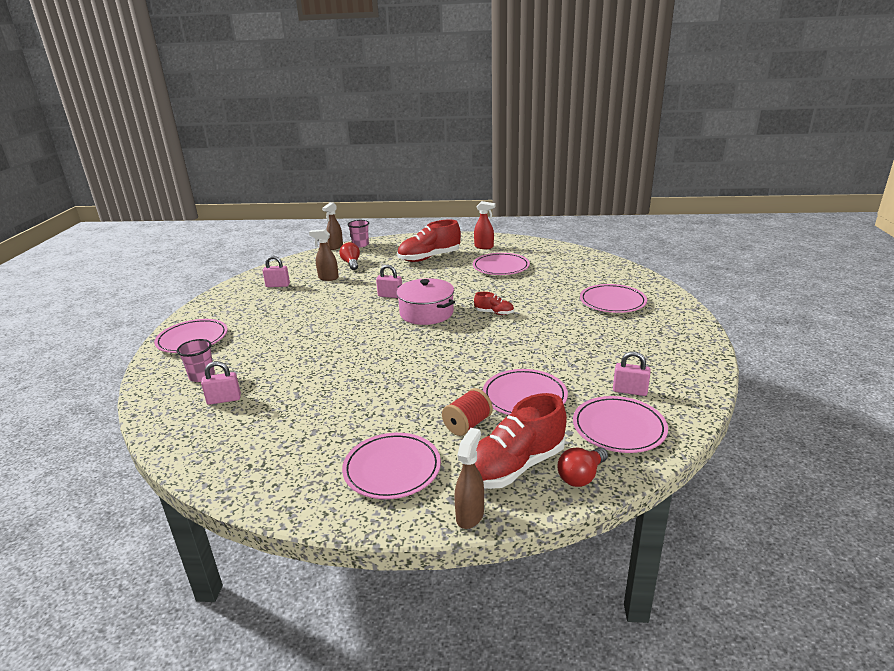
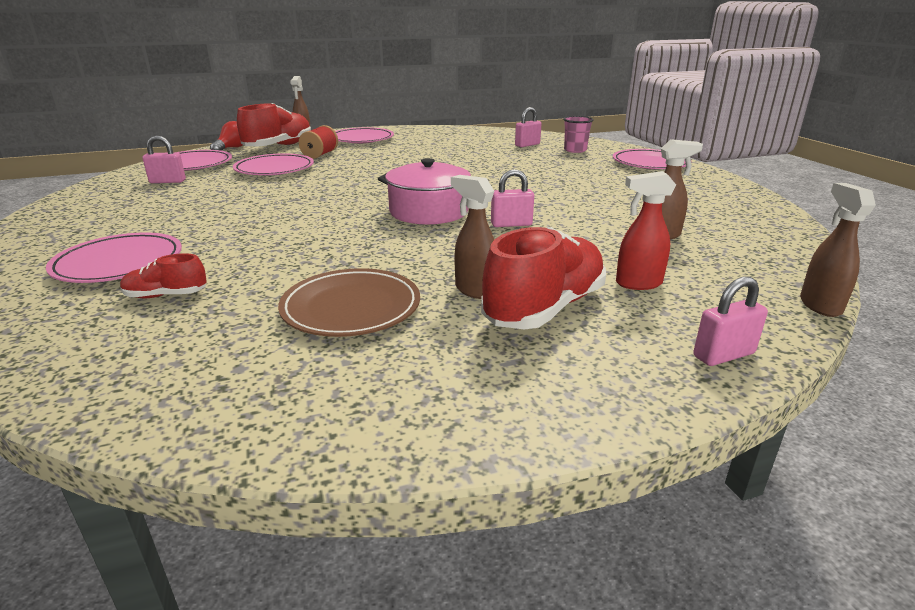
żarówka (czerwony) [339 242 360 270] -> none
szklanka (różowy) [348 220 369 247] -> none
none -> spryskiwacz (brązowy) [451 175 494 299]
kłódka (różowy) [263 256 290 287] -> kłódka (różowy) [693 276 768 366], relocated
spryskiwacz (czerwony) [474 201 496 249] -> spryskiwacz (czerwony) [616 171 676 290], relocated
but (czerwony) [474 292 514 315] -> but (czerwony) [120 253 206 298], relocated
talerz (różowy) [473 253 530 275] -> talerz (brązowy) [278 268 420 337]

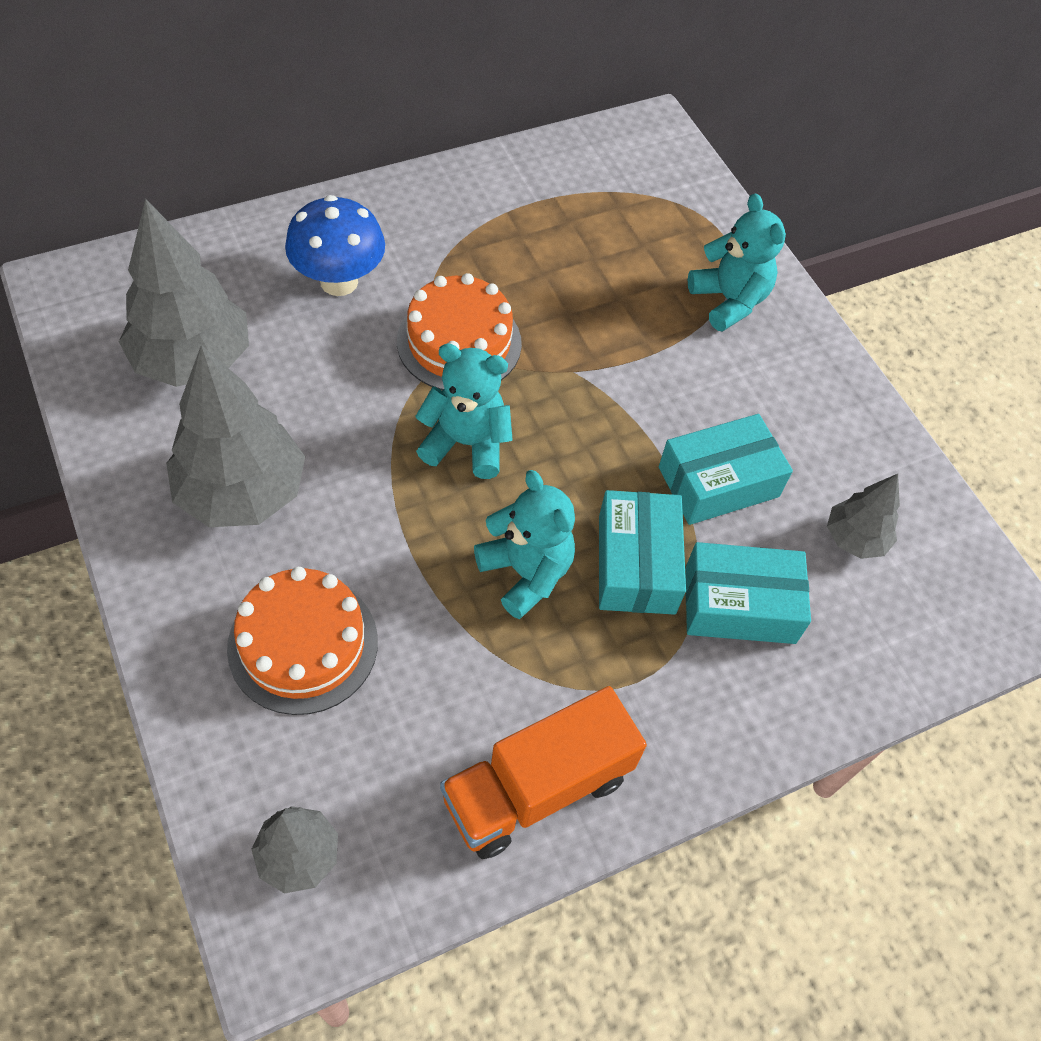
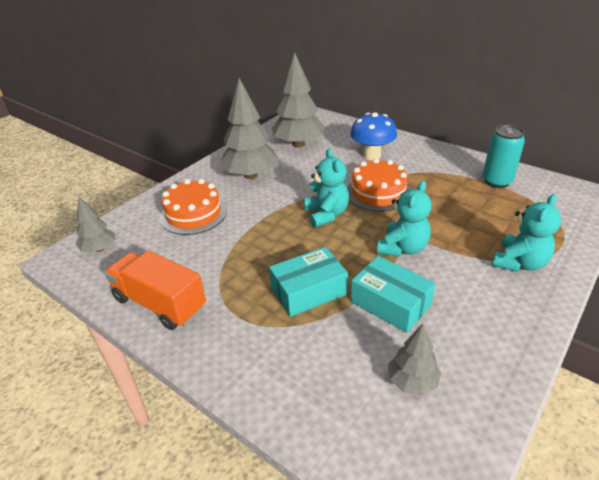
pudełko (turkusowy) [686 542 811 644] -> none
none -> puszka (turkusowy) [482 125 525 188]
miś (turkusowy) [474 470 575 619] -> miś (turkusowy) [377 181 432 257], relocated

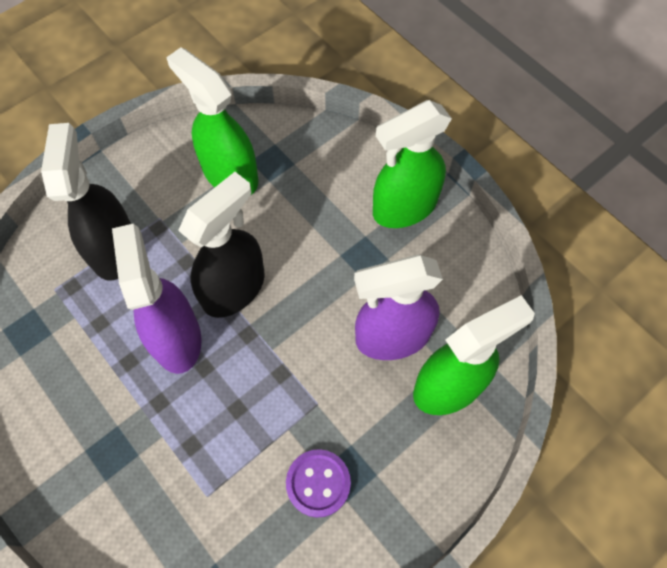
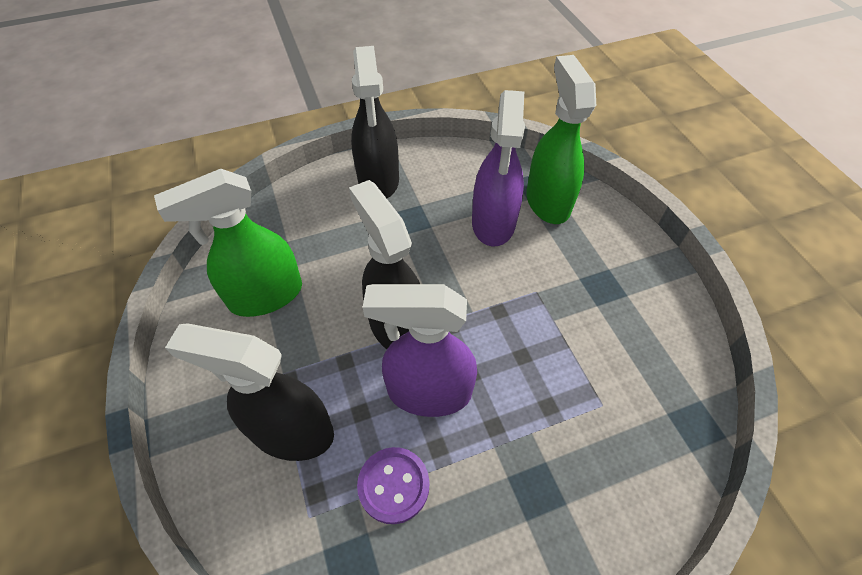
guzik (fioletowy) [286 449 351 517] -> guzik (fioletowy) [357 447 429 524], relocated
spryskiwacz (zielony) [373 100 452 228] -> spryskiwacz (czarny) [351 46 399 198]

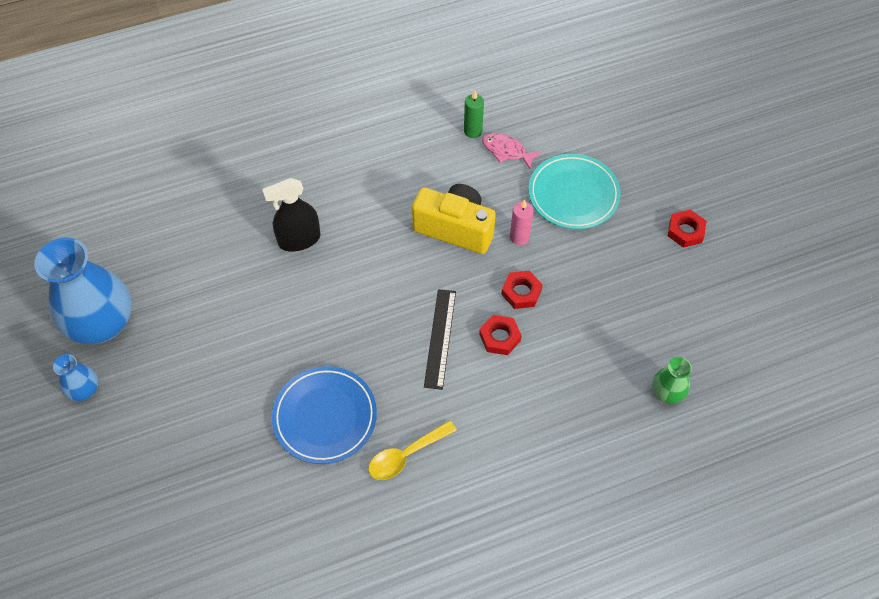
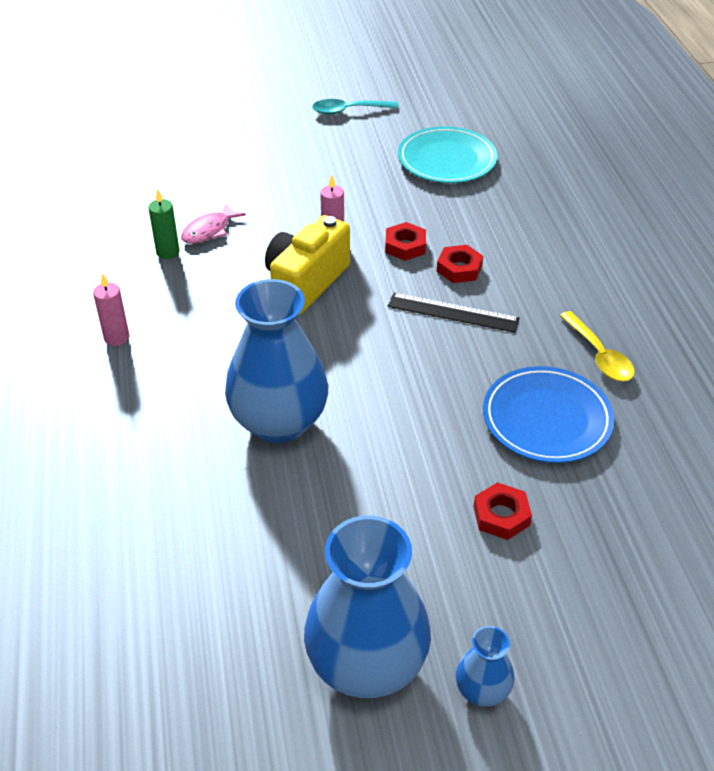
wazon (zielony) [652 357 692 404] -> none
none -> świeca (różowy) [93 273 129 346]
none -> łyżka (turkusowy) [312 99 399 115]
talerz (turkusowy) [528 154 621 229] -> talerz (turkusowy) [398 126 497 183], relocated
nakrętka (czerwony) [668 210 706 248] -> nakrętka (czerwony) [473 482 532 540], relocated
spryskiwacz (czarny) [262 178 321 252] -> wazon (niebieski) [225 279 328 443]

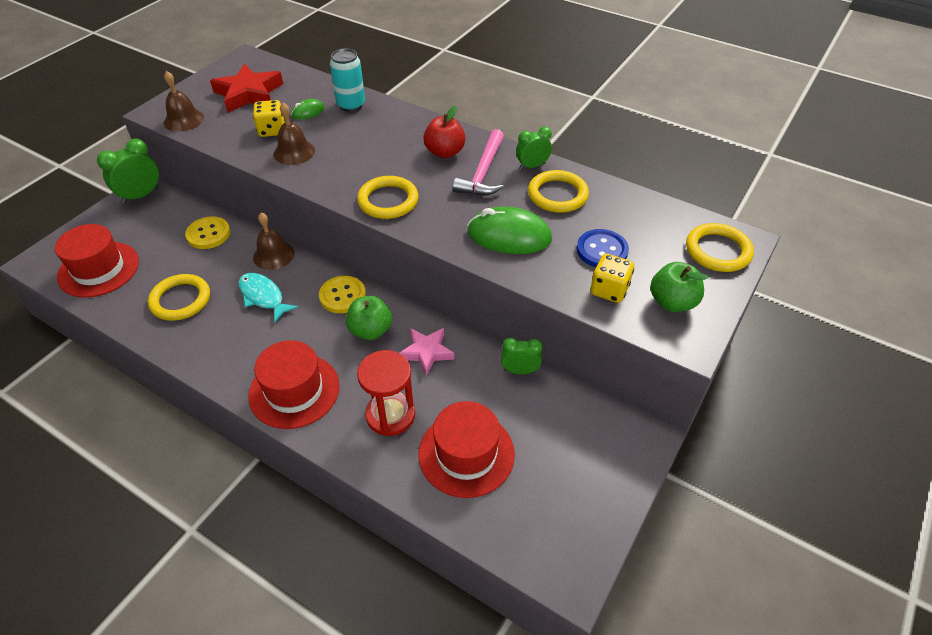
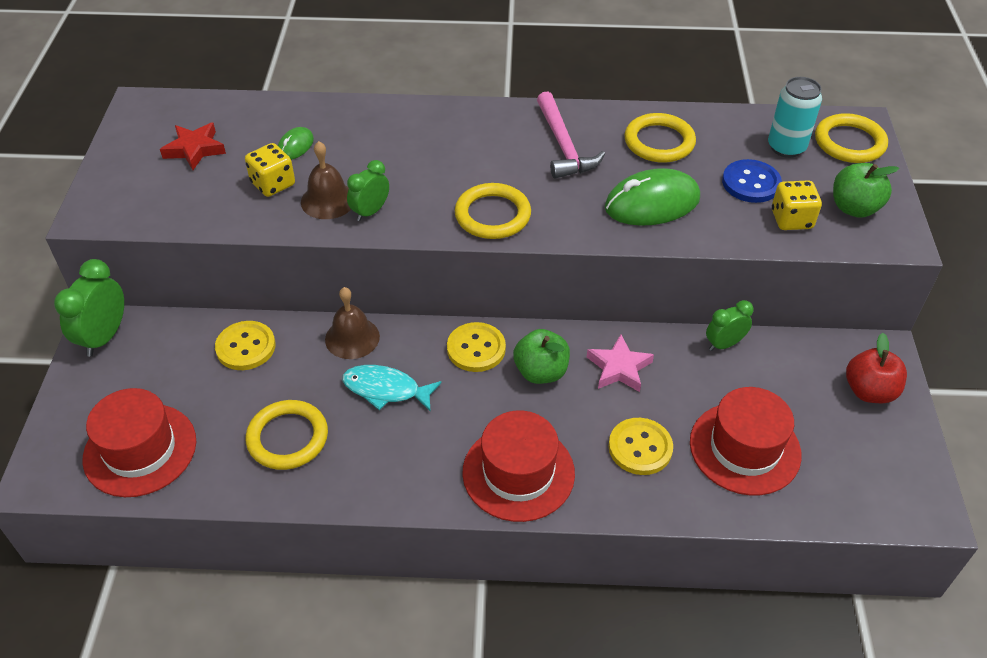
dzwonek (brązowy) [164 71 204 132] -> none
puszka (turkusowy) [330 48 365 112] -> puszka (turkusowy) [768 77 822 158], relocated
jabłko (czerwony) [423 106 466 158] -> jabłko (czerwony) [846 333 907 403], relocated
budzik (zielony) [516 127 552 169] -> budzik (zielony) [347 160 389 221], relocated
klepsydra (czerwony) [357 350 415 436] -> guzik (żółty) [609 418 673 475]
gwiazda (czerwony) [210 63 283 113] -> gwiazda (czerwony) [160 123 226 170], x0.64

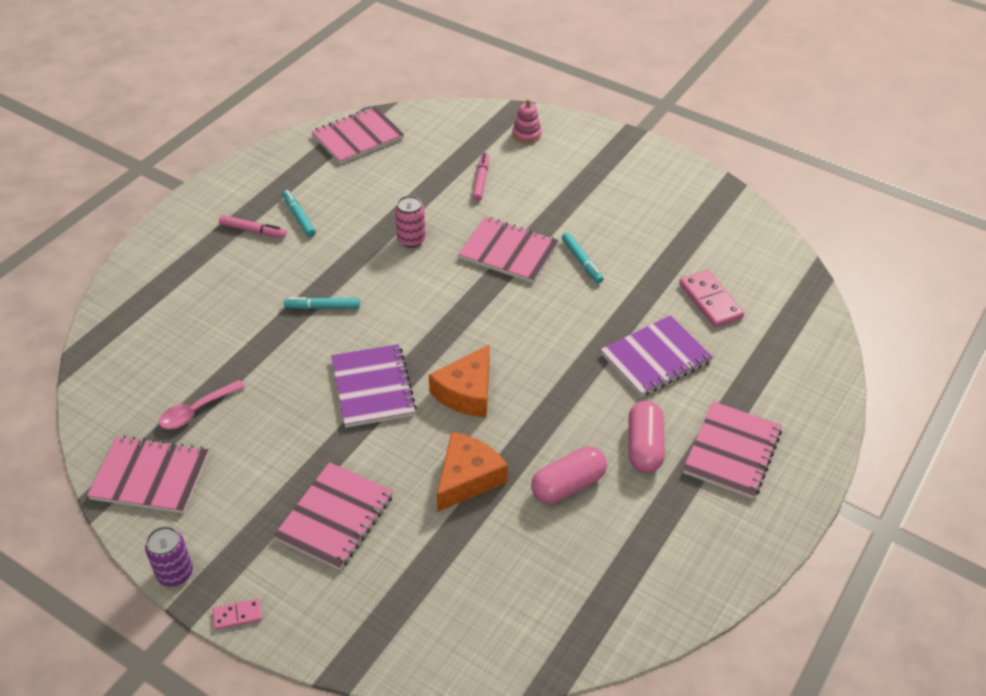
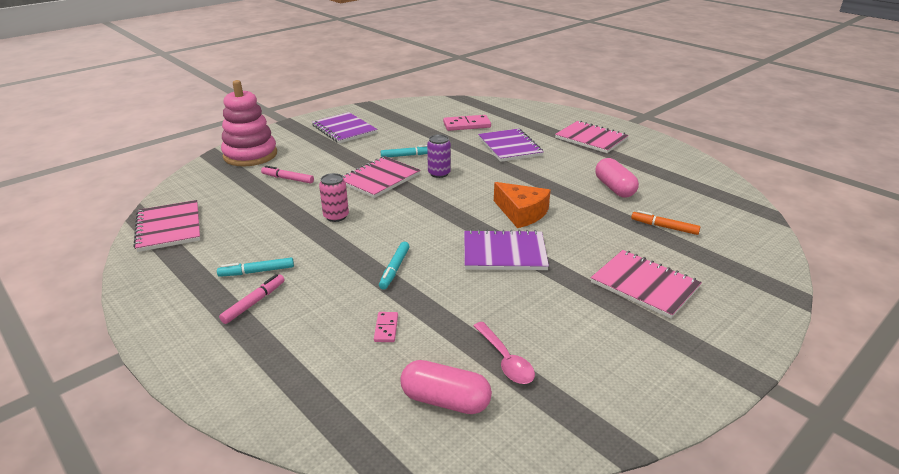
zeszyt (różowy) [87 436 209 513] -> none
ser (pomarańczowy) [437 432 508 512] -> none
none -> zeszyt (fioletowy) [312 112 377 143]
none -> flamaster (pomarańczowy) [631 210 700 235]
puszka (fioletowy) [145 526 193 587] -> puszka (fioletowy) [427 135 451 178], relocated
kostka domina (różowy) [213 599 262 630] -> kostka domina (różowy) [374 312 398 342], relocated
kapsułka (różowy) [629 401 665 473] -> kapsułka (różowy) [400 360 492 414], relocated
zabawka nakładanka (różowy) [512 99 542 144] -> zabawka nakładanka (różowy) [221 80 277 166], x2.17

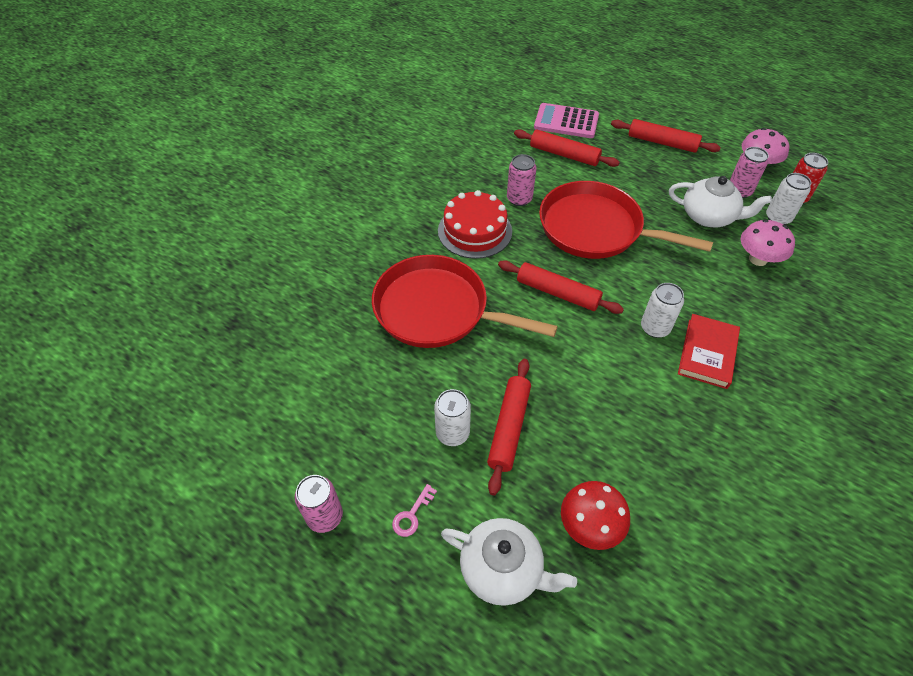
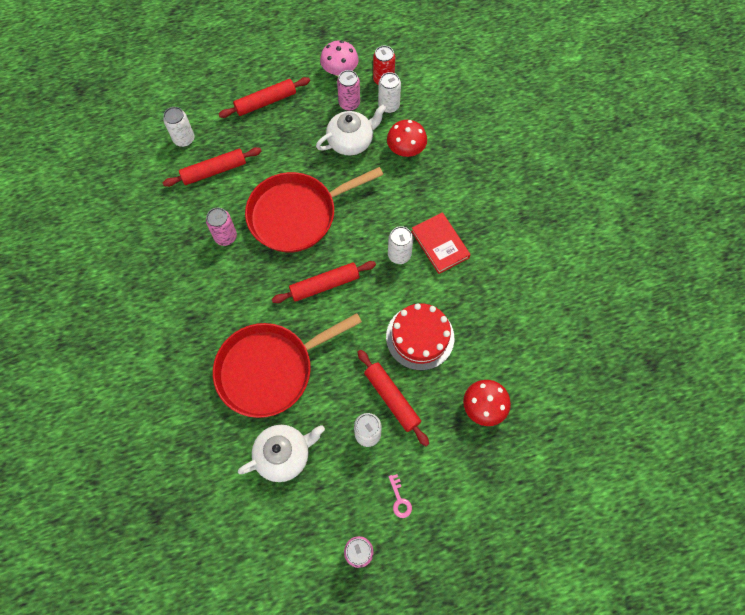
tort (czerwony) [438 190 512 259] -> tort (czerwony) [386 303 454 370], relocated
imbryk (biały) [441 518 577 606] -> imbryk (biały) [238 425 325 482], relocated
kalkulator (różowy) [534 103 599 138] -> puszka (biały) [163 107 194 147]
grzyb (różowy) [741 219 795 266] -> grzyb (czerwony) [387 120 427 157]

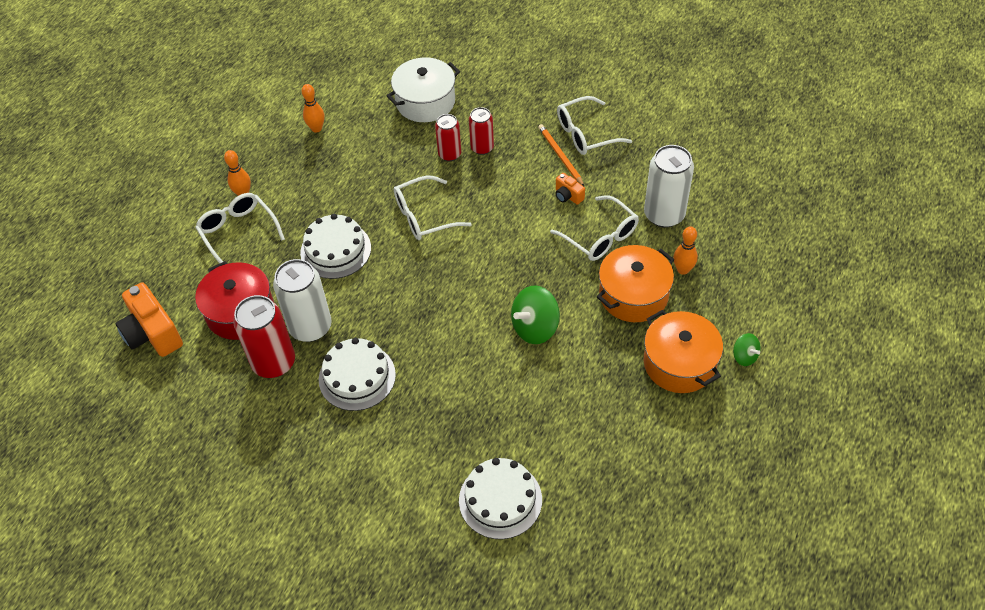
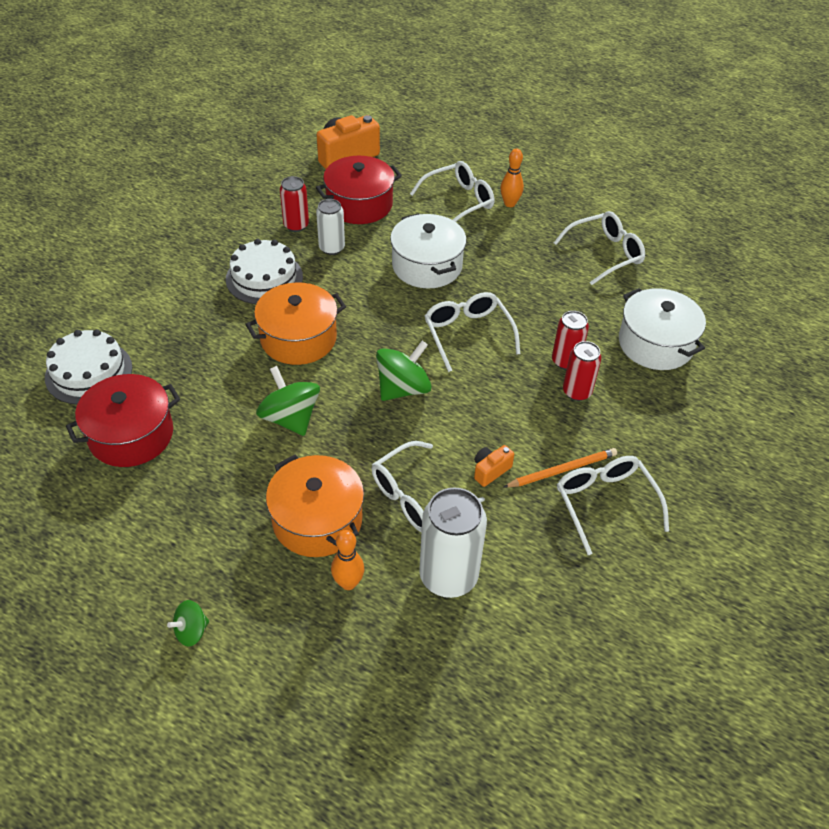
none -> garnek (czerwony) [66 374 180 467]
none -> bączek (zielony) [376 341 432 401]
garnek (pomarańczowy) [644 310 723 393] -> garnek (pomarańczowy) [245 282 346 365], relocated
tort (biały) [300 214 371 279] -> garnek (biały) [390 213 467 289]
kręgiel (pomarańczowy) [302 84 325 133] -> okulary (biały) [554 211 645 285]
puszka (czerwony) [233 295 295 378] -> puszka (czerwony) [280 176 309 232], x0.60
puszka (biały) [273 259 332 342] -> puszka (biały) [316 199 345 255], x0.60

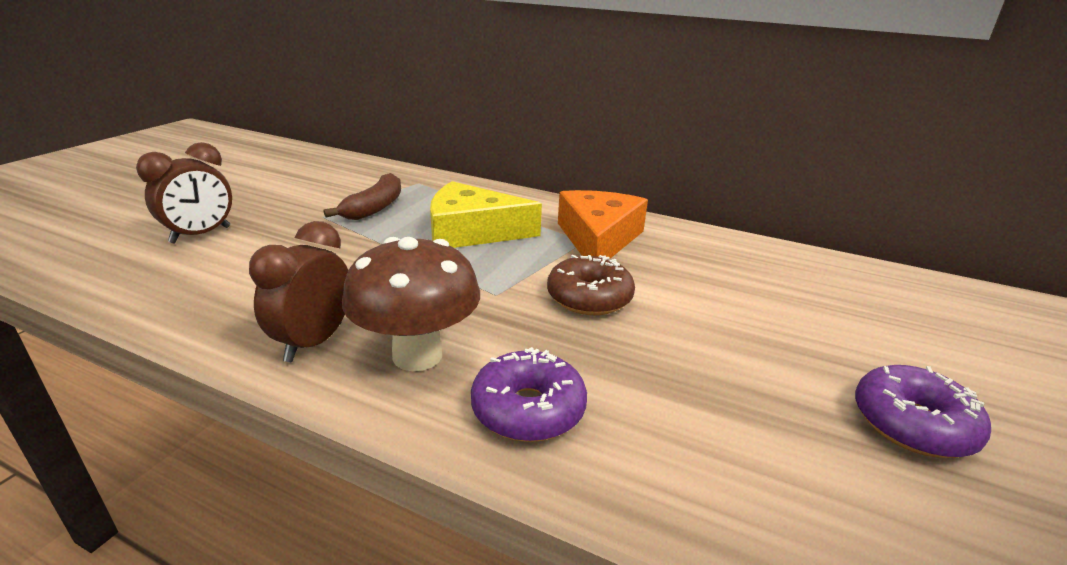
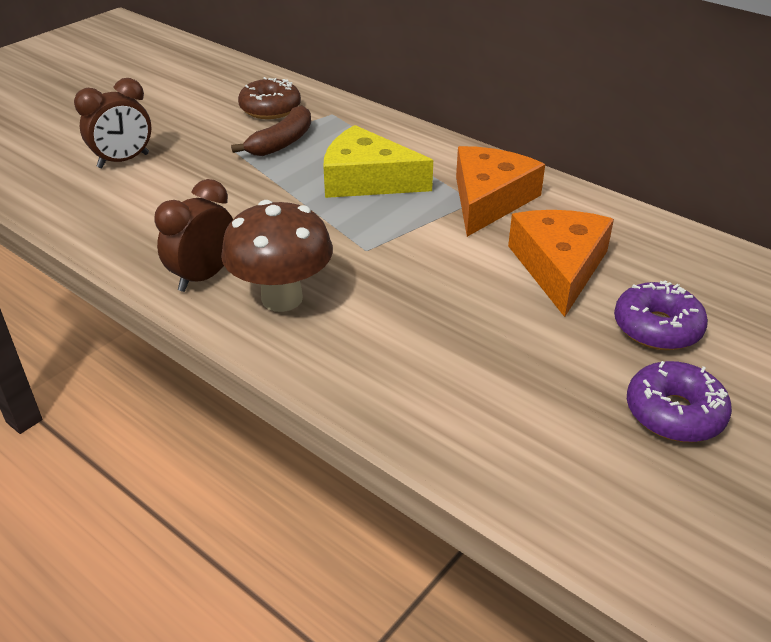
none -> ser (pomarańczowy) [508 210 614 317]
donut (fioletowy) [471 347 587 442] -> donut (fioletowy) [614 280 708 350], relocated
donut (brązowy) [547 255 635 315] -> donut (brązowy) [238 77 301 119], relocated

